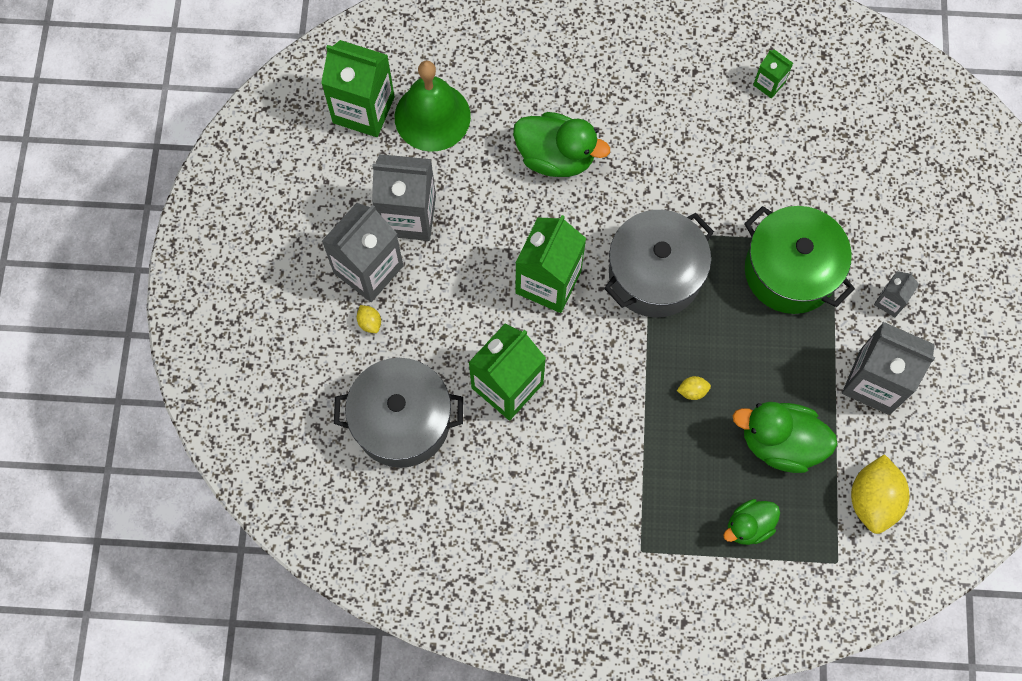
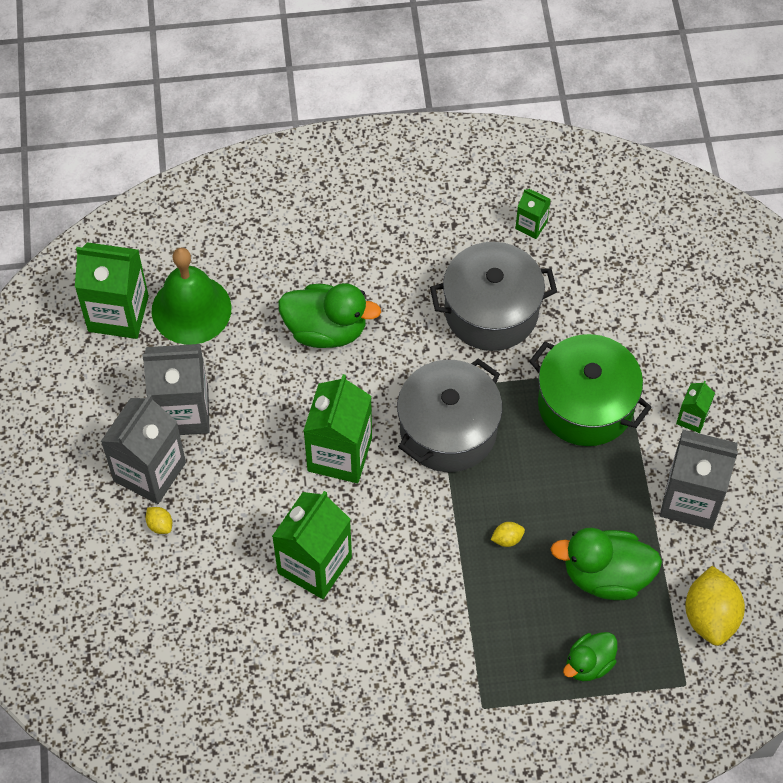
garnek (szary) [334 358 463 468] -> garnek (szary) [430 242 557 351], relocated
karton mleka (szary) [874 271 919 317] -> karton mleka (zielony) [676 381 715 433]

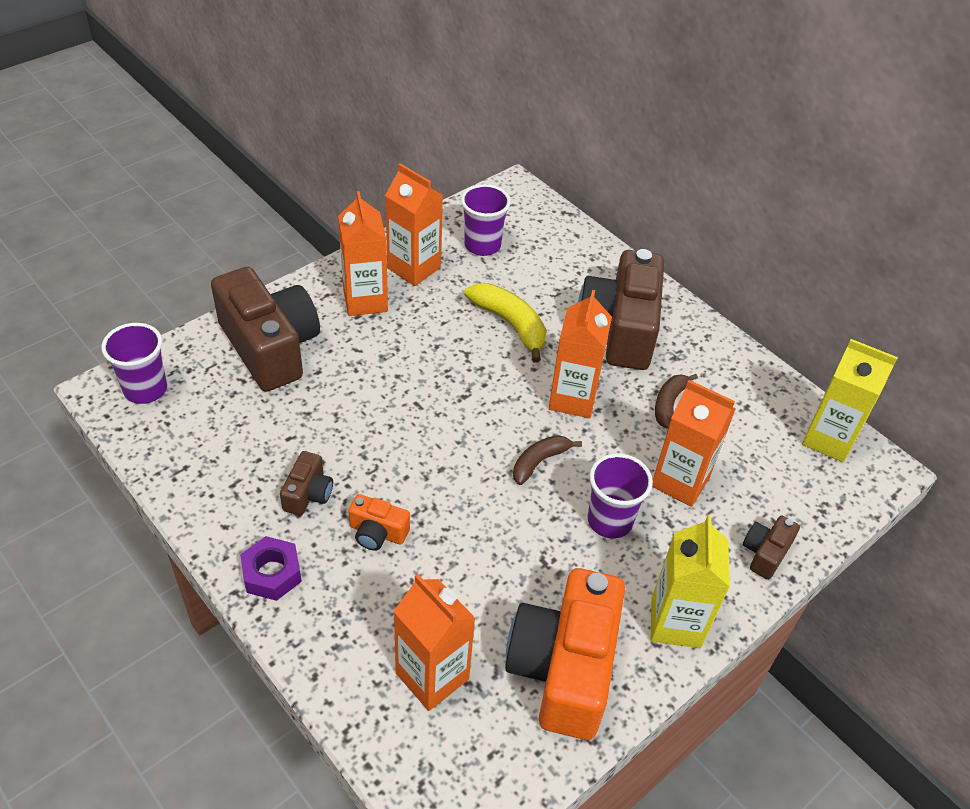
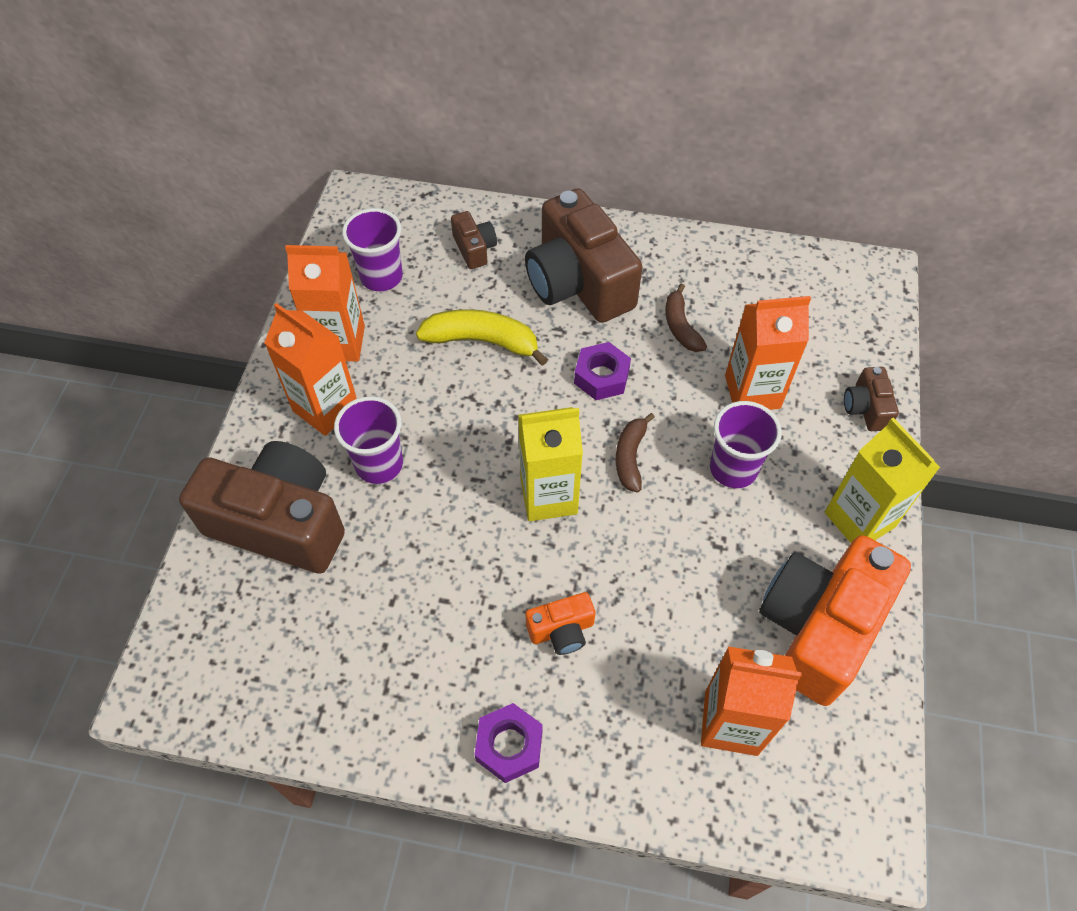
szklanka (fioletowy) [101 323 167 404] -> szklanka (fioletowy) [334 396 403 484], relocated
aparat fotograficzny (brązowy) [280 451 333 516] -> aparat fotograficzny (brązowy) [451 211 497 269], relocated
karton mleka (żółty) [802 339 898 462] -> karton mleka (żółty) [518 407 583 521], relocated
karton mleka (pomarańczowy) [549 290 612 418] -> nakrętka (fioletowy) [574 342 631 400]
aparat fotograficzny (pomarańczowy) [505 568 625 740] -> aparat fotograficzny (pomarańczowy) [759 535 911 706], 60 degrees clockwise

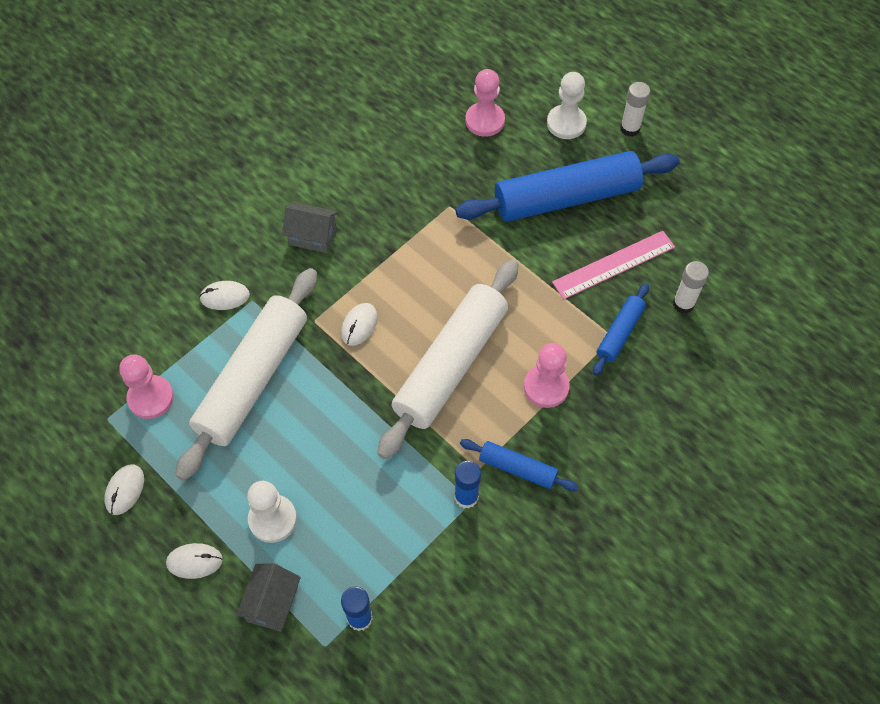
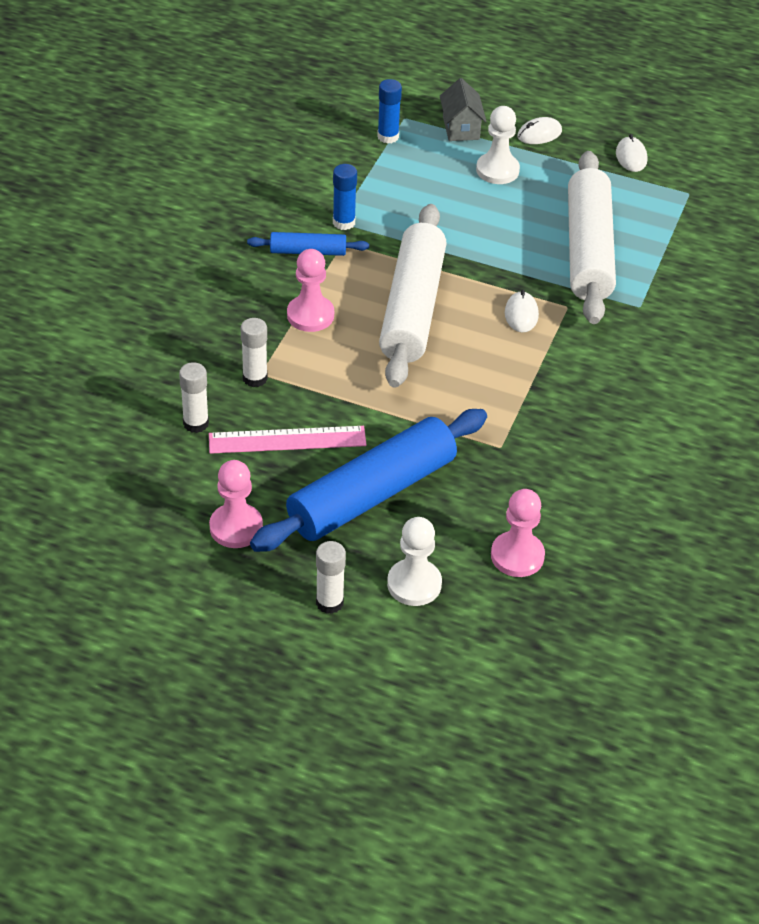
myszka (biały) [199 281 250 310] -> none
domek (szary) [282 202 338 253] -> none
pionek (różowy) [120 354 174 419] -> pionek (różowy) [209 460 263 548], relocated
wałek do ciasta (niebieski) [593 284 649 375] -> klej w sztyfcie (biały) [241 318 268 387]
linijka (różowy) [552 231 675 299] -> linijka (różowy) [209 426 367 454], 45 degrees clockwise

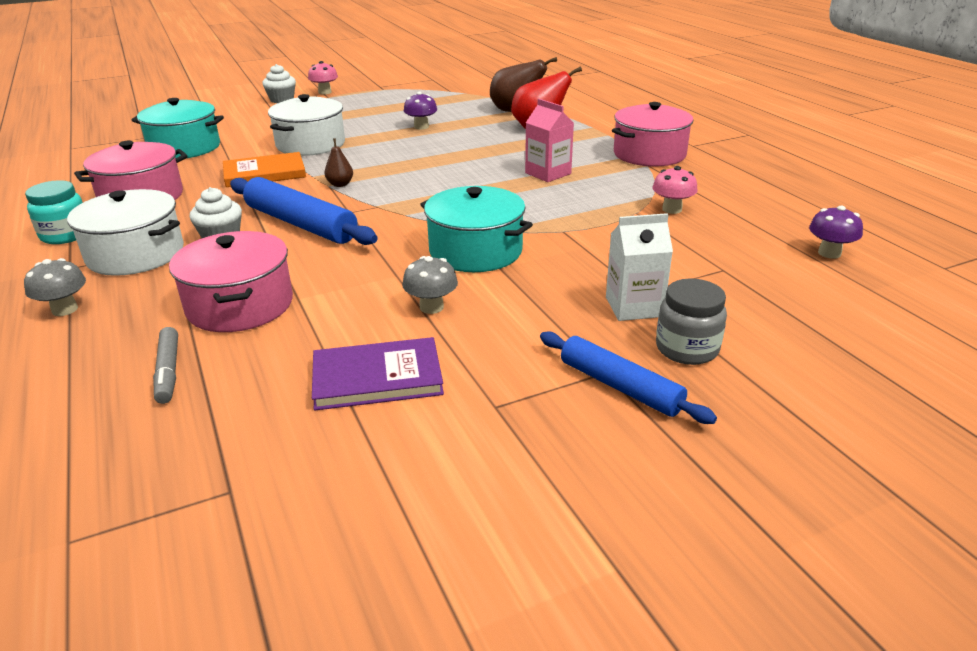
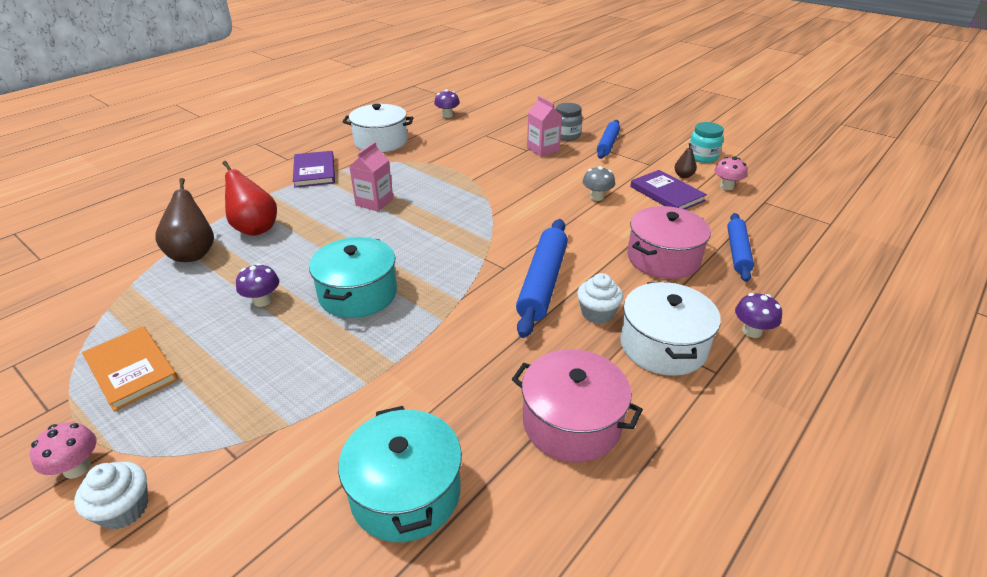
słoik (turkusowy) [25 180 83 244] -> słoik (turkusowy) [690 122 724 163], relocated
książka (pomarańczowy) [223 152 306 187] -> książka (pomarańczowy) [82 326 178 412], relocated
garnek (biały) [268 94 345 156] -> garnek (biały) [343 104 413 152], relocated
gruszka (brązowy) [324 138 353 187] -> gruszka (brązowy) [674 143 697 178], relocated
garnek (turkusowy) [420 186 533 272] -> garnek (turkusowy) [309 237 397 318], relocated
grzyb (różowy) [652 166 698 214] -> grzyb (różowy) [714 156 748 190], relocated
flamaster (szary) [153 327 178 404] -> wałek do ciasta (niebieski) [727 213 754 282]
garnek (różowy) [612 102 693 167] -> książka (fioletowy) [293 151 335 188]
grzyb (szary) [24 258 86 316] -> grzyb (fioletowy) [735 293 782 338]
karton mleka (biały) [606 213 673 321] -> karton mleka (różowy) [527 96 562 157]

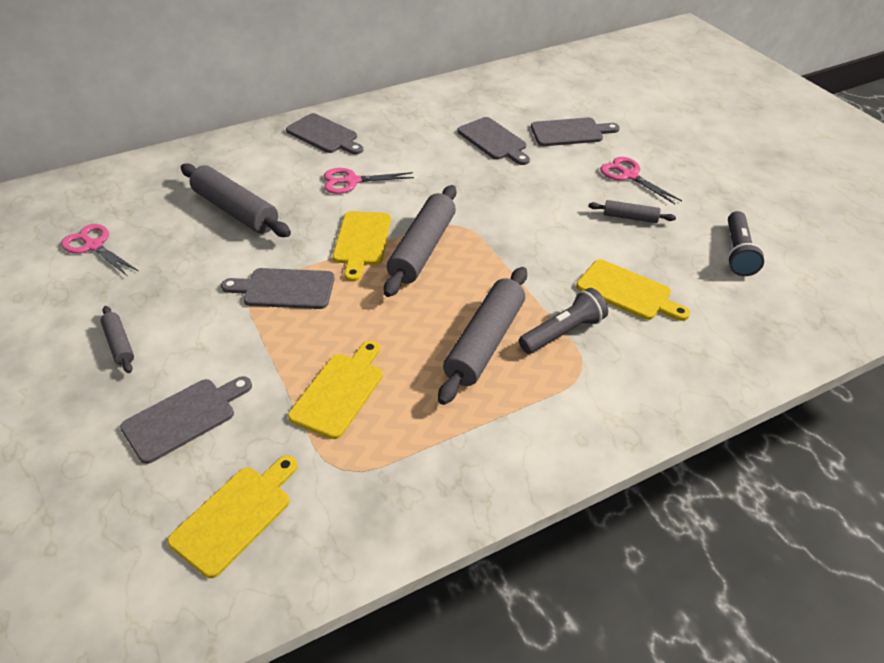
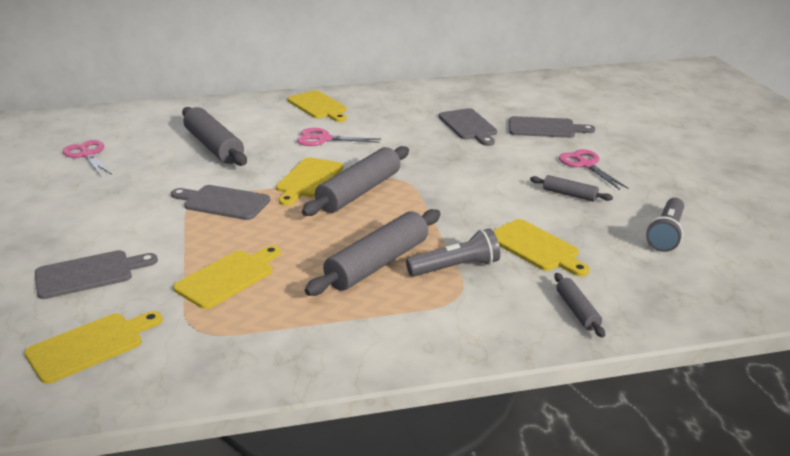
wałek do ciasta (szary) [100 306 134 373] -> wałek do ciasta (szary) [554 273 605 338], relocated
deska do krojenia (szary) [286 113 363 155] -> deska do krojenia (żółty) [287 90 347 122]

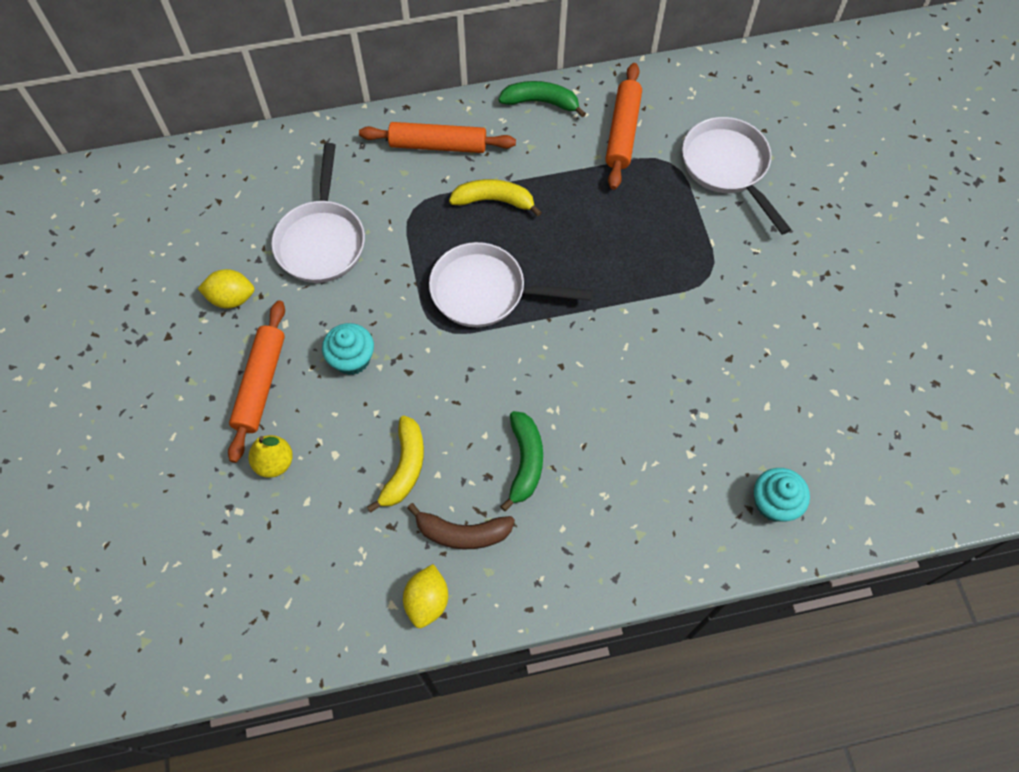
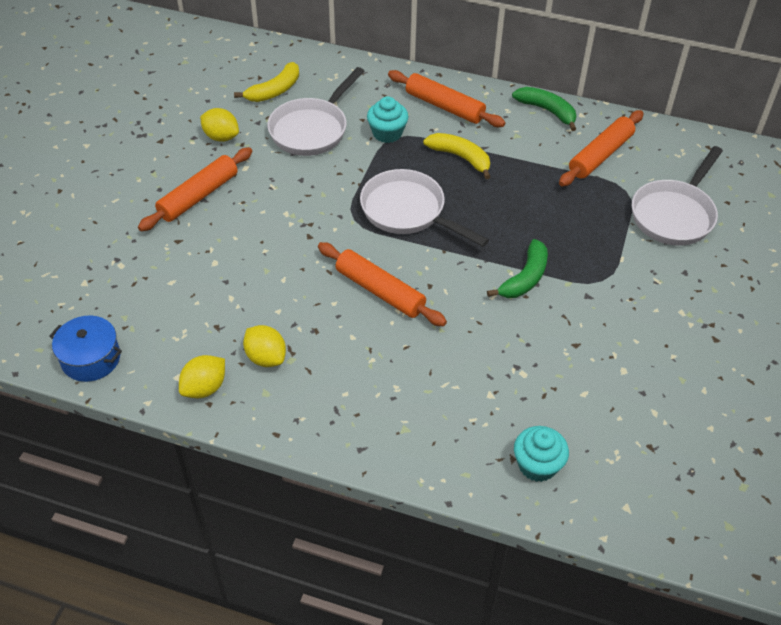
gruszka (żółty) [248 435 293 478] -> none
none -> garnek (niebieski) [50 316 122 382]
none -> wałek do ciasta (pomarańczowy) [318 242 447 326]
muffinka (turkusowy) [322 323 374 375] -> muffinka (turkusowy) [367 96 409 143], relocated
banan (żółty) [367 416 424 513] -> banan (żółty) [234 62 299 102], relocated
banan (zielony) [500 411 543 511] -> banan (zielony) [487 239 548 298], relocated
banan (brązowy) [407 503 515 549] -> cytryna (żółty) [243 325 286 367]
patelnia (biały) [682 117 791 235] -> patelnia (biały) [632 146 723 245], 150 degrees counterclockwise

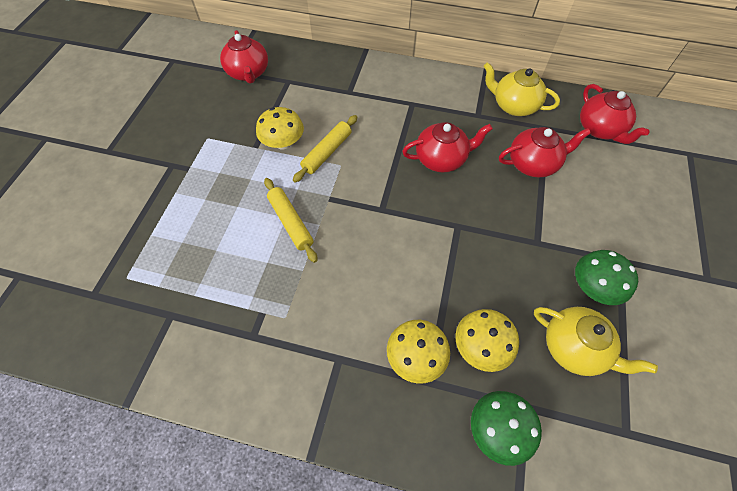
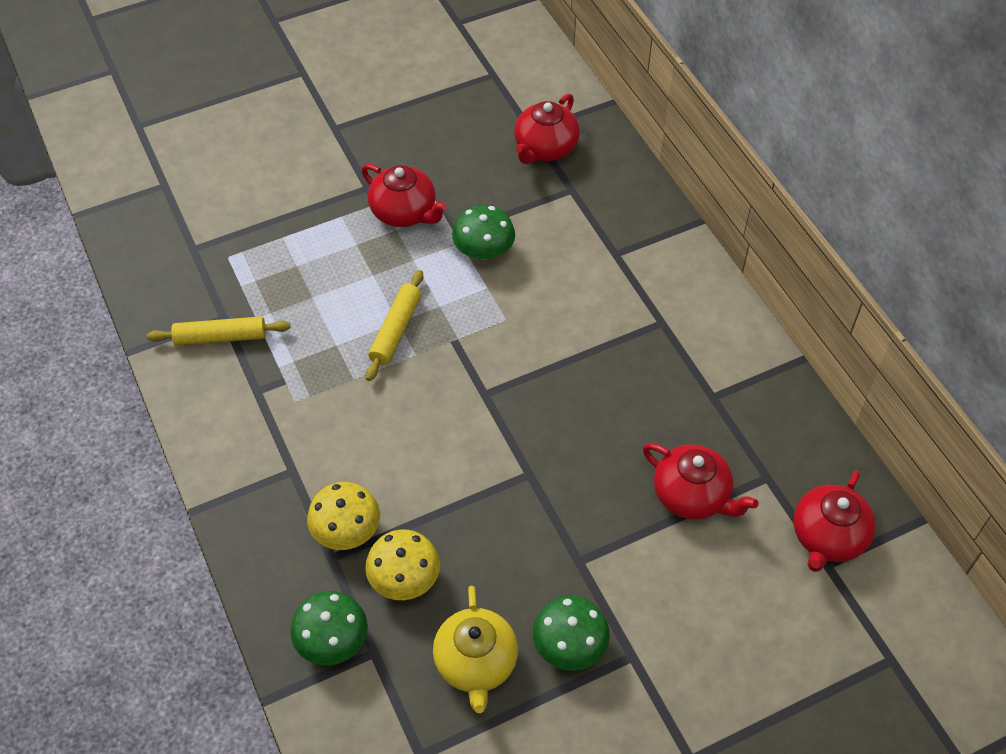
imbryk (żółty) [484 62 560 116] -> none
wałek do ciasta (żółty) [293 115 357 183] -> wałek do ciasta (żółty) [147 316 290 346], relocated
imbryk (czerwony) [402 122 493 173] -> imbryk (czerwony) [362 164 448 227], relocated
grzyb (żółty) [256 107 304 150] -> grzyb (zielony) [452 205 515 260]

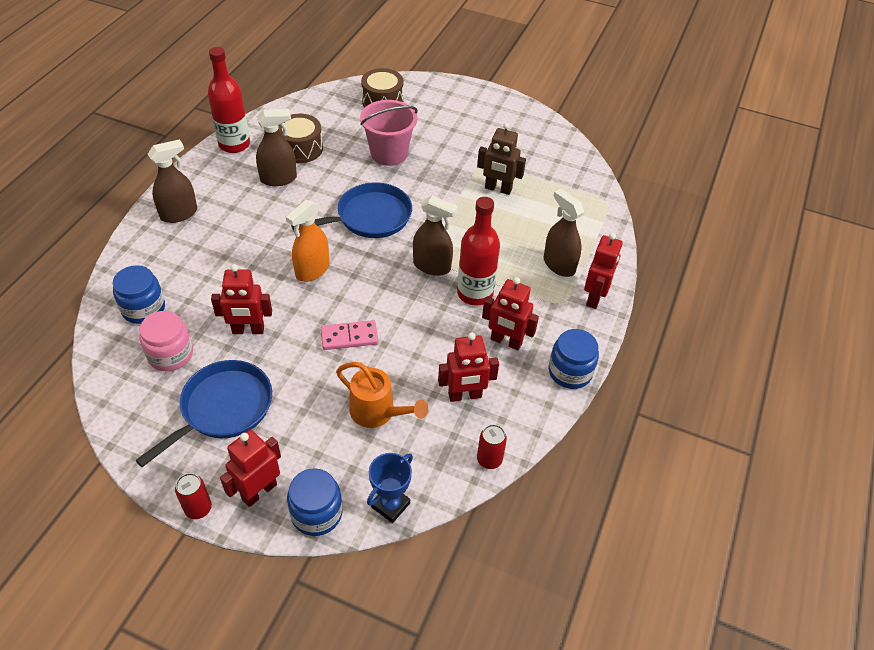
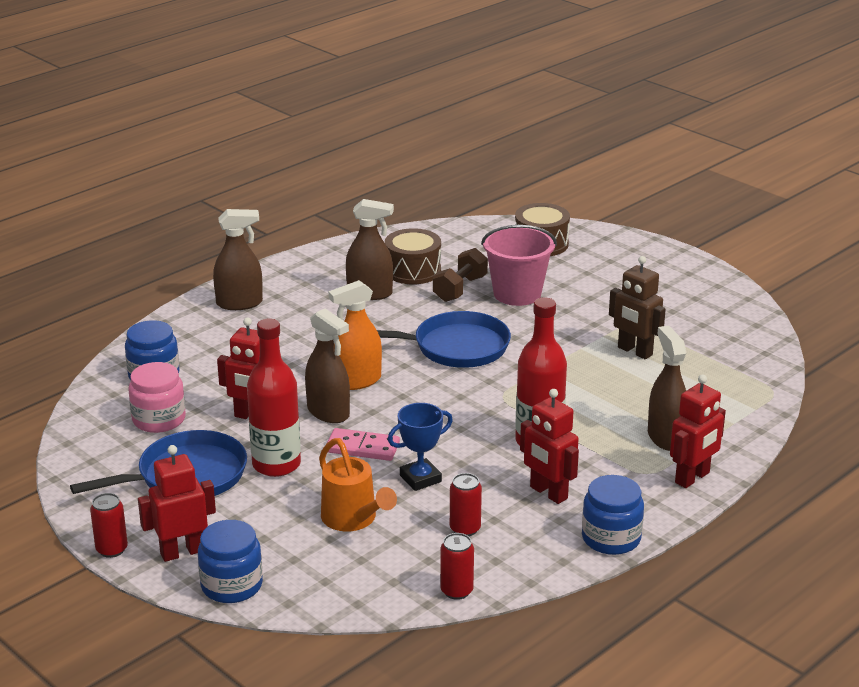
none -> hantel (brązowy) [433 248 488 302]
butelka (czerwony) [208 47 250 153] -> butelka (czerwony) [247 318 301 477], relocated
puchar (niebieski) [367 453 413 523] -> puchar (niebieski) [388 403 453 491], relocated
spryskiwacz (brązowy) [413 196 458 276] -> spryskiwacz (brązowy) [305 308 350 423], relocated
robot (czerwony) [438 332 499 402] -> puszka (czerwony) [450 473 482 536]

